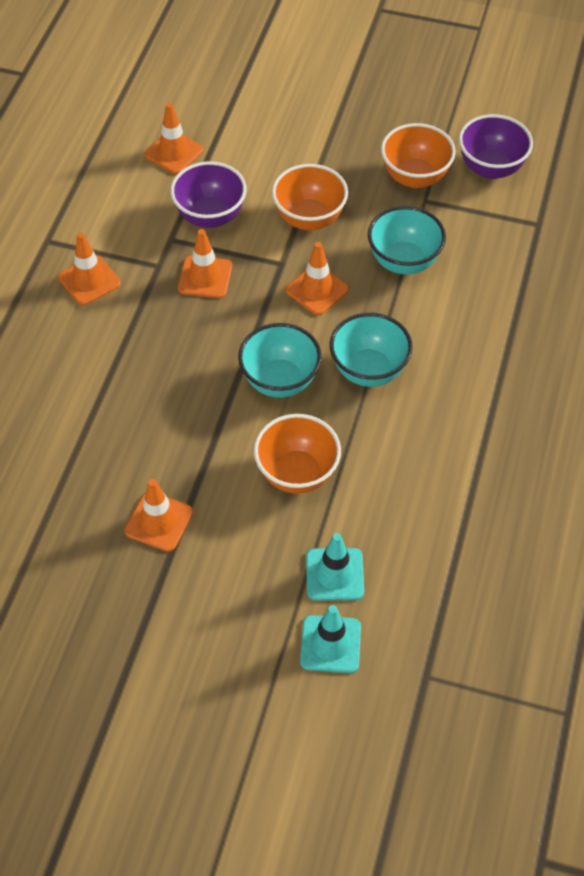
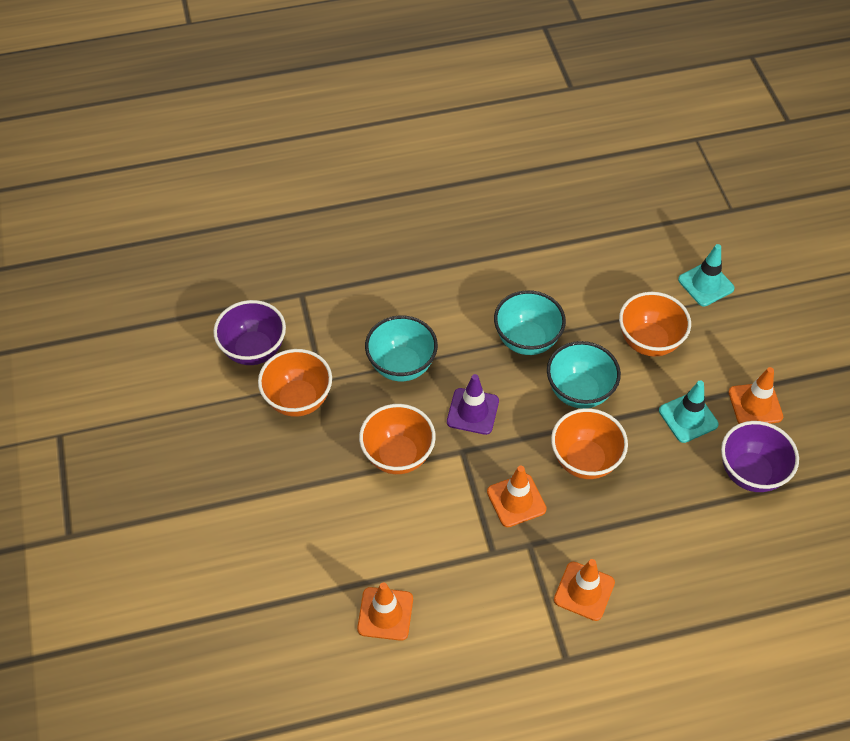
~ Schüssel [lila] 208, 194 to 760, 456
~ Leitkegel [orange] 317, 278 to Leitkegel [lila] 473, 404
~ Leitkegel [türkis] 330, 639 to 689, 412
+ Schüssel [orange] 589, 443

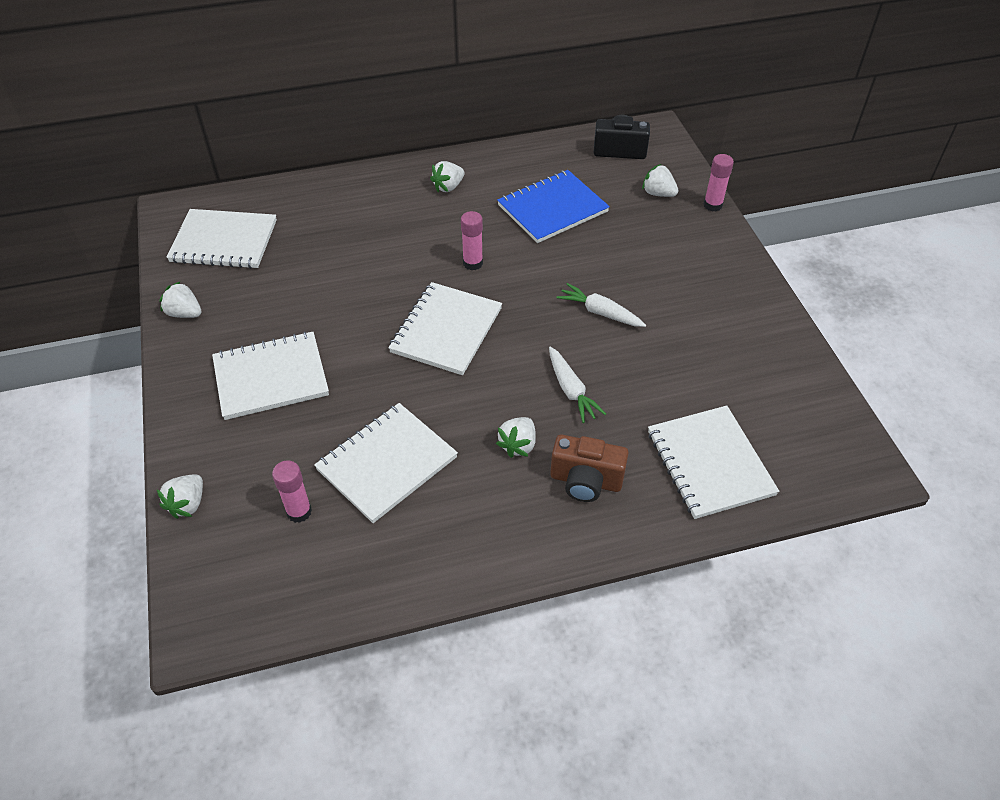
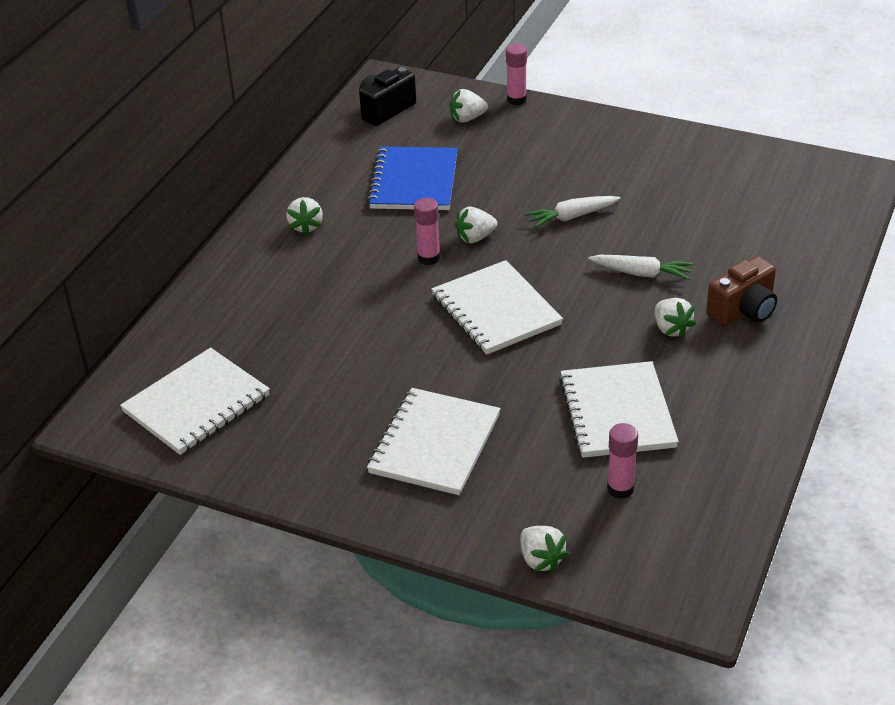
~ Erdbeere [weiß] 180, 299 to 476, 225
- Notizbuch [weiß] 713, 462

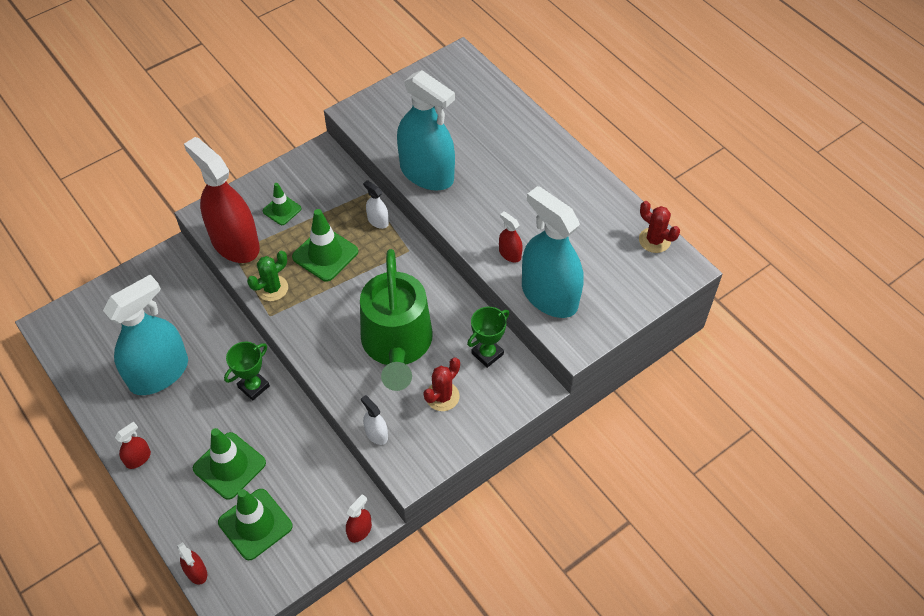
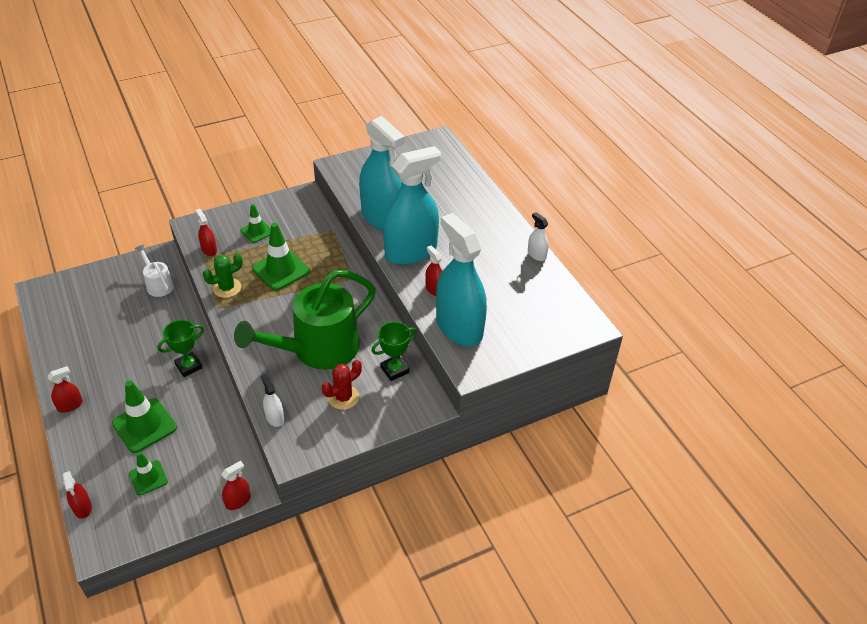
~ Sprühflasche [rot] 222, 200 = 206, 232 x0.41
~ Sprühflasche [weiß] 376, 204 to 538, 236
- Kaktus [rot] 659, 227
~ Gießkanne [grün] 396, 320 = 305, 320 45 degrees clockwise
~ Sprühflasche [türkis] 145, 335 to 412, 205
~ Leitkegel [grün] 255, 524 = 148, 473 x0.60
+ Gießkanne [weiß] 154, 270

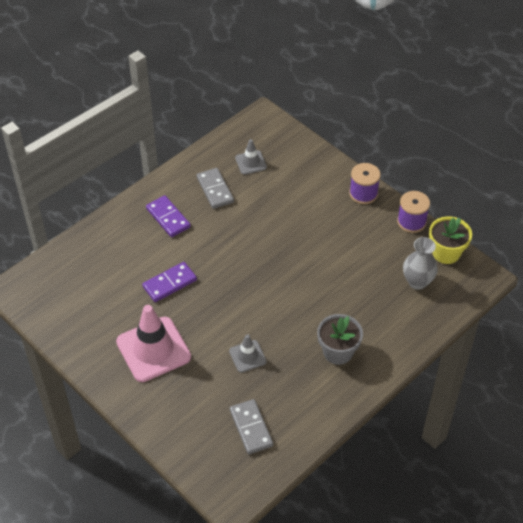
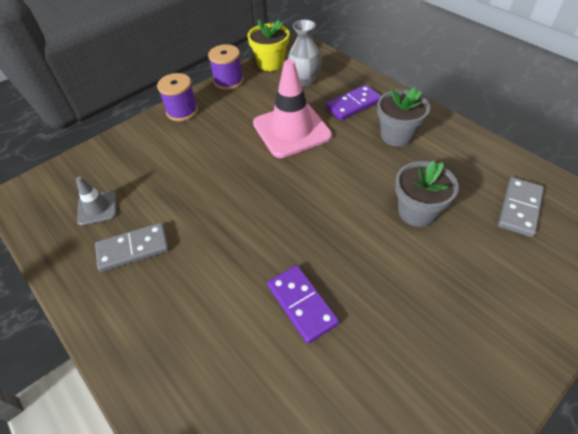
~ Dominostein [lila] 168, 216 to 353, 102
~ Leitkegel [rosa] 153, 343 to 292, 108
~ Leitkegel [grau] 248, 353 to Blumentopf [grau] 427, 194
~ Dominostein [grau] 251, 426 = 521, 207 45 degrees counterclockwise

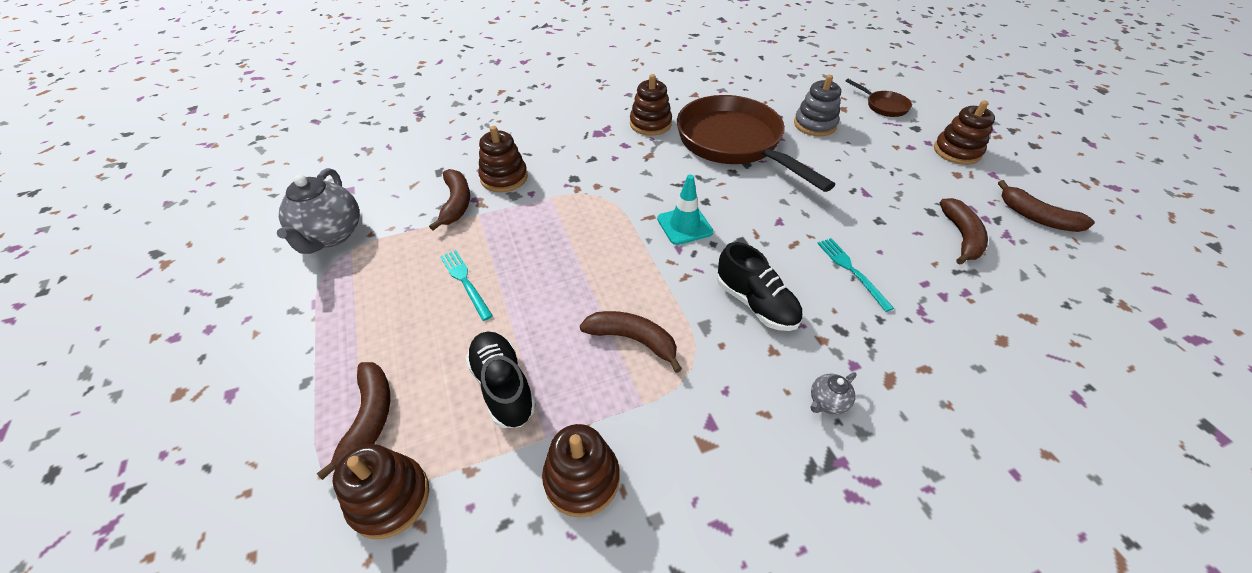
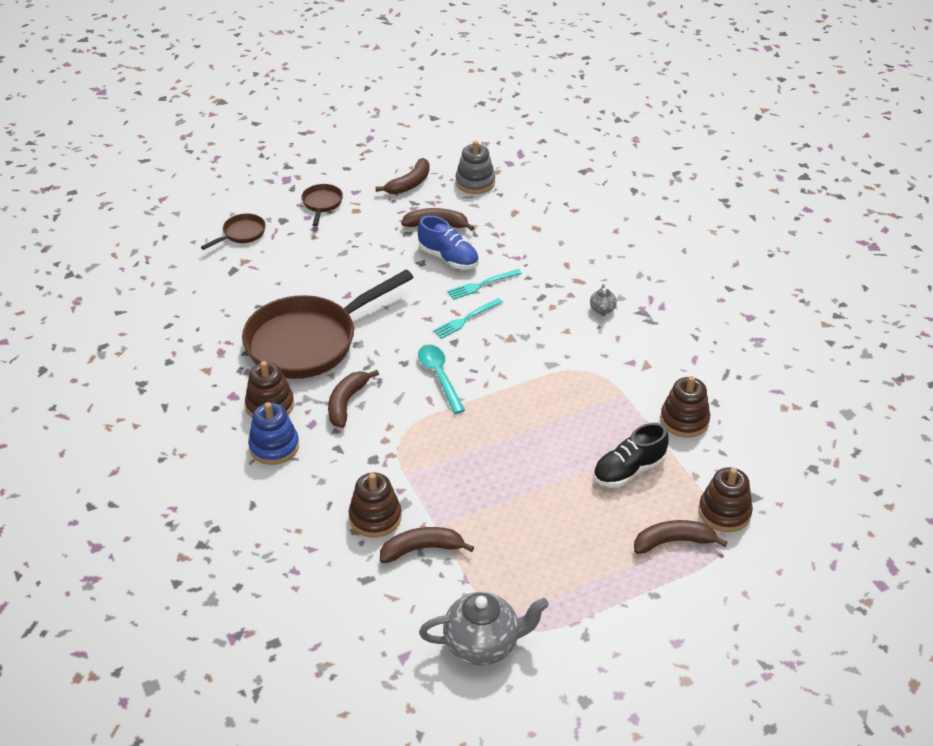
~ Stapelspielzeug [grau] 817, 105 to 475, 167
~ Stapelspielzeug [braun] 964, 132 to Pfanne [braun] 322, 205
~ Leitkegel [türkis] 685, 210 to Löffel [türkis] 441, 379
- Schuh [schwarz] 759, 286
~ Gabel [türkis] 466, 285 to 468, 318
~ Banane [braun] 631, 342 to 353, 399
~ Teekanne [grau] 833, 393 = 603, 300 45 degrees clockwise
+ Schuh [blau] 448, 243
+ Stapelspielzeug [blau] 273, 433

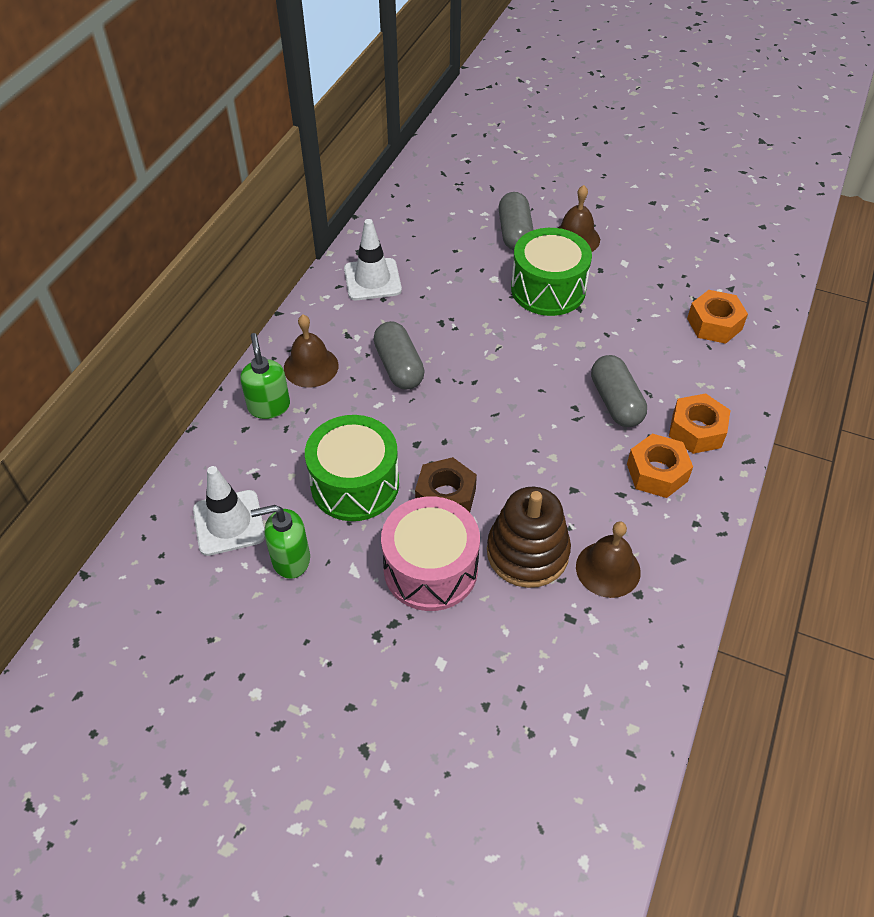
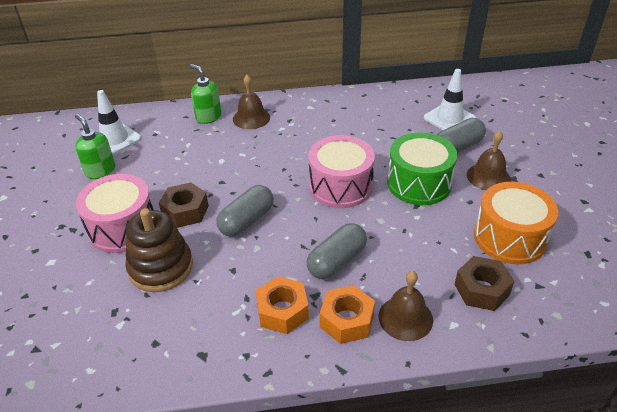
~ Leitkegel [weiß] 373, 259 to 450, 99
~ Sechskantmutter [orange] 717, 317 to Sechskantmutter [braun] 485, 283
~ Kapsel [grau] 399, 355 to 245, 211
~ Seifenspender [grün] 265, 376 = 206, 94 90 degrees counterclockwise
- Trommel [grün] 352, 468
~ Glocke [braun] 608, 560 to 406, 306
+ Trommel [rosa] 341, 171
+ Trommel [orange] 516, 223

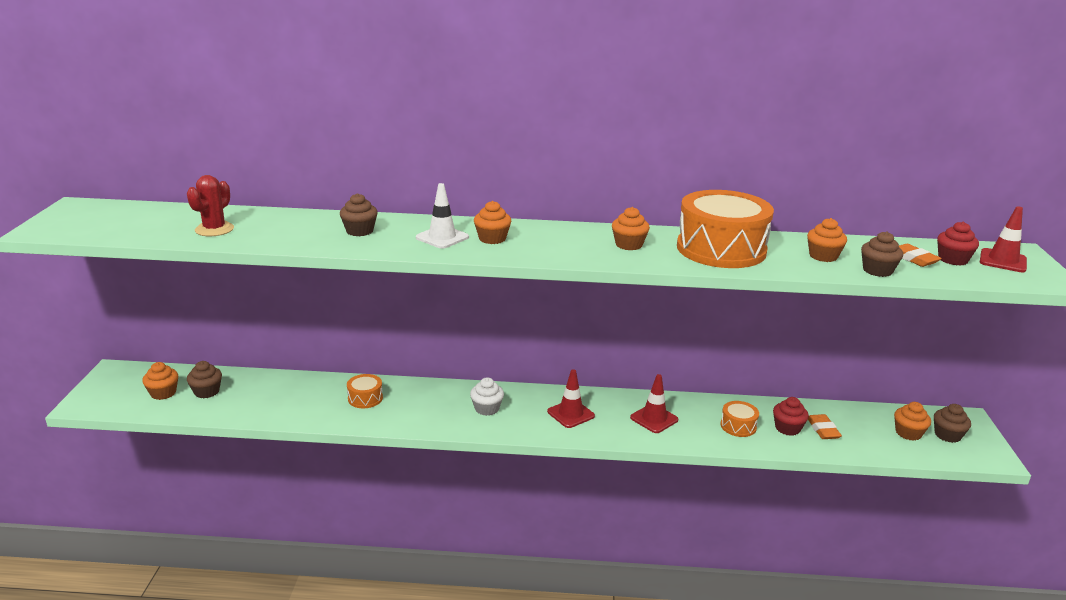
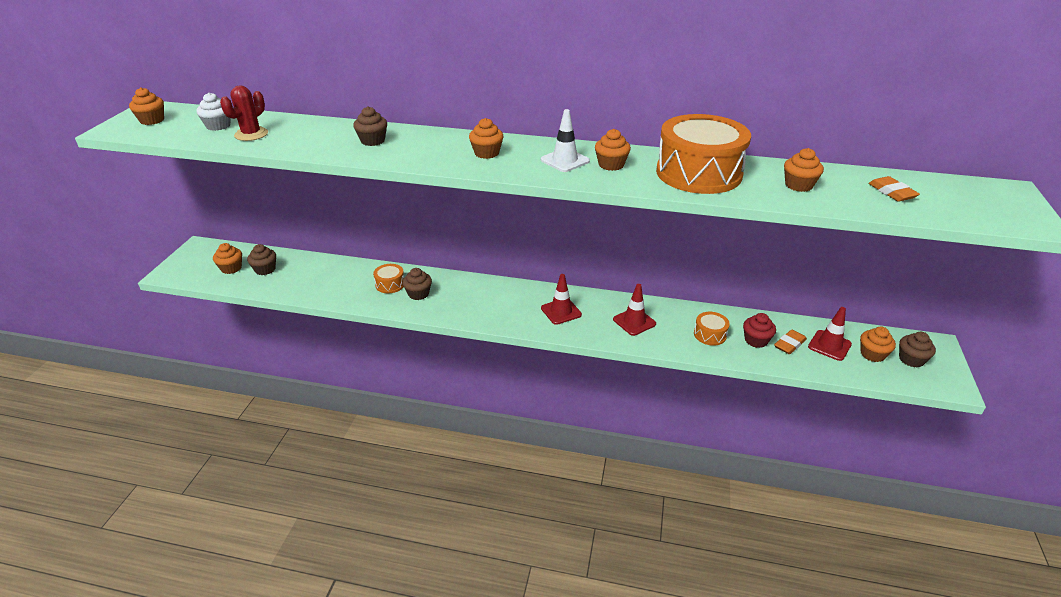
~ Leitkegel [weiß] 442, 216 to 565, 140
~ Leitkegel [rot] 1003, 239 to 830, 334
- Muffin [rot] 958, 244
~ Muffin [braun] 882, 254 to 417, 284
~ Muffin [weiß] 487, 396 to 213, 112
~ Radiergummi [orange] 825, 426 = 790, 342 45 degrees clockwise
+ Muffin [orange] 146, 106

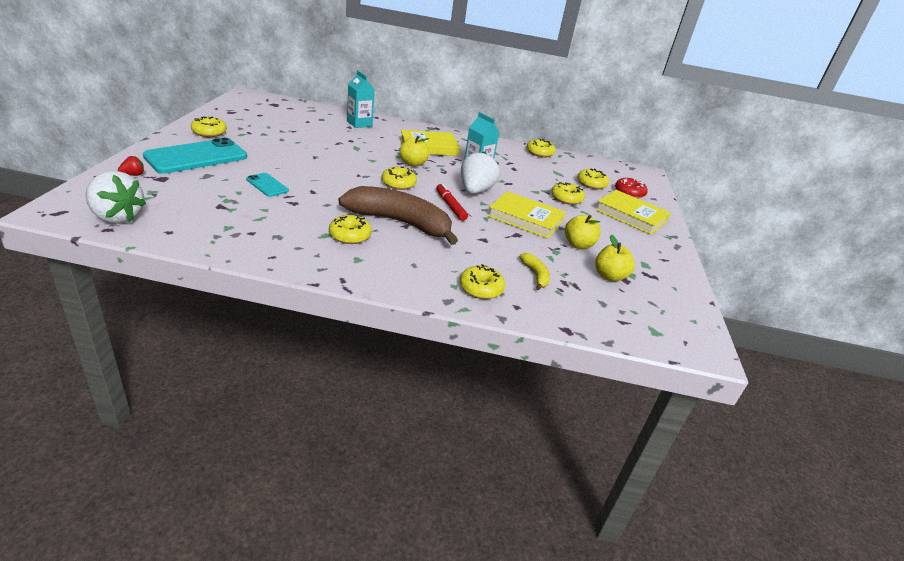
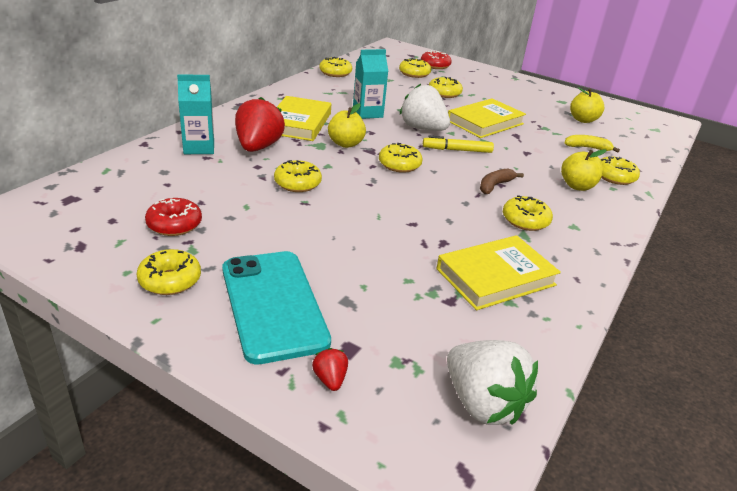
~ Erdbeere [weiß] 115, 197 = 492, 382 90 degrees clockwise
- Handy [türkis] 267, 185
~ Filzstift [rot] 452, 202 to Filzstift [gelb] 458, 144
~ Banane [braun] 398, 215 = 502, 181 x0.42
~ Buch [gelb] 633, 212 to 498, 272
~ Apfel [gelb] 583, 232 to 584, 170
+ Erdbeere [rot] 260, 124
+ Donut [gelb] 298, 176
+ Donut [rot] 173, 217

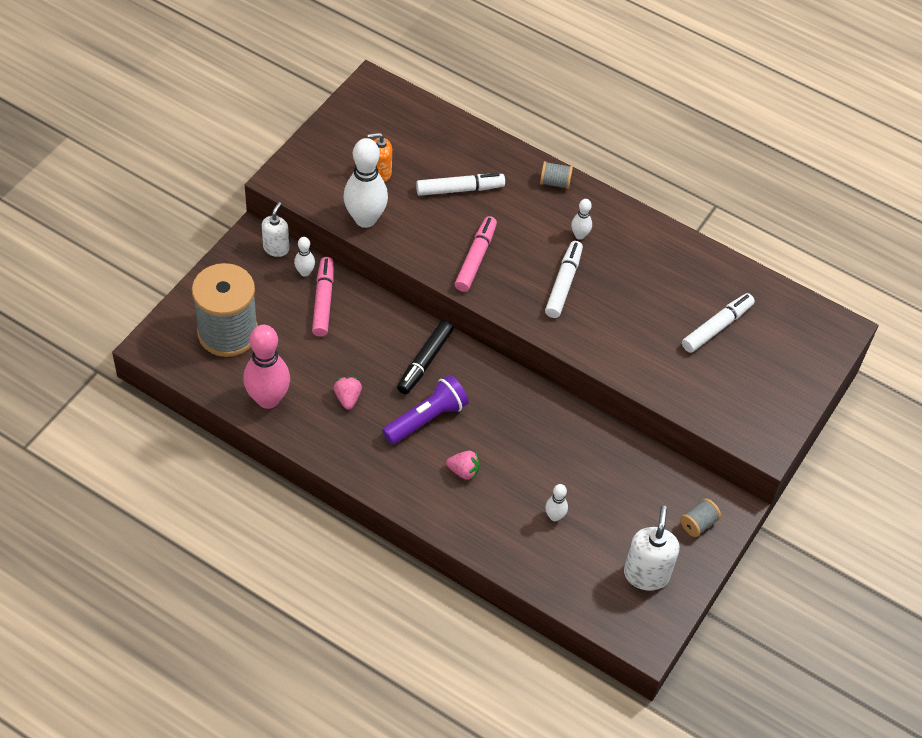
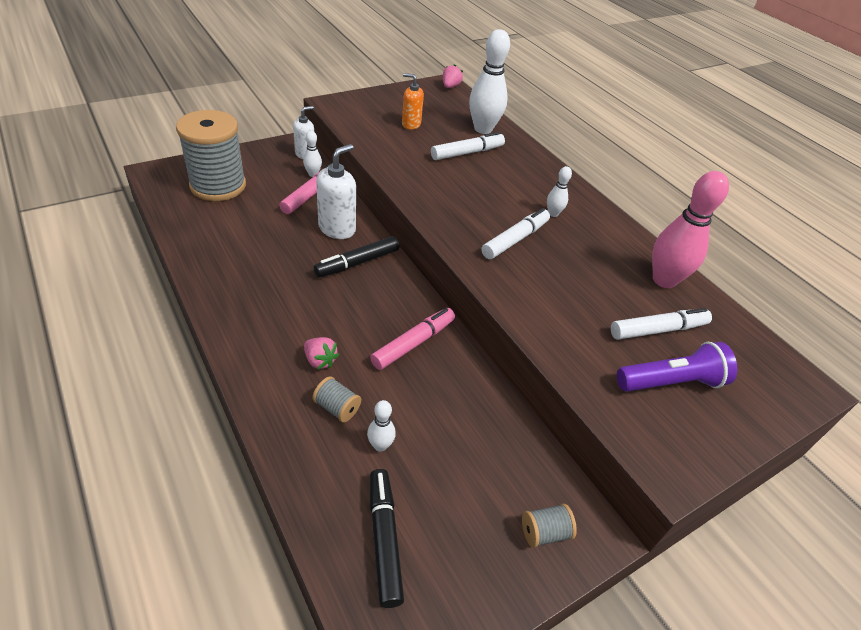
~ Bowlingkegel [weiß] 365, 183 to 489, 81
~ Garnrolle [grau] 556, 175 to 336, 399
~ Filzstift [weiß] 460, 184 = 468, 146 45 degrees counterclockwise
~ Filzstift [rosa] 476, 254 to 412, 339
~ Bowlingkegel [rosa] 266, 367 to 690, 229
~ Taschenlampe [lila] 425, 410 to 677, 367
~ Erdbeere [rosa] 348, 393 to 453, 76
~ Seifenspender [weiß] 652, 548 to 336, 191
+ Filzstift [schwarz] 387, 538

